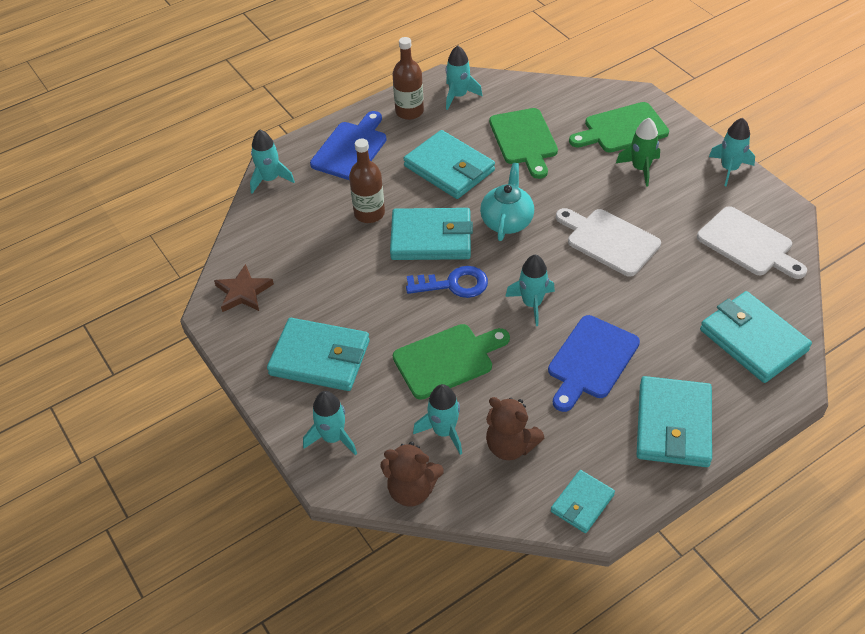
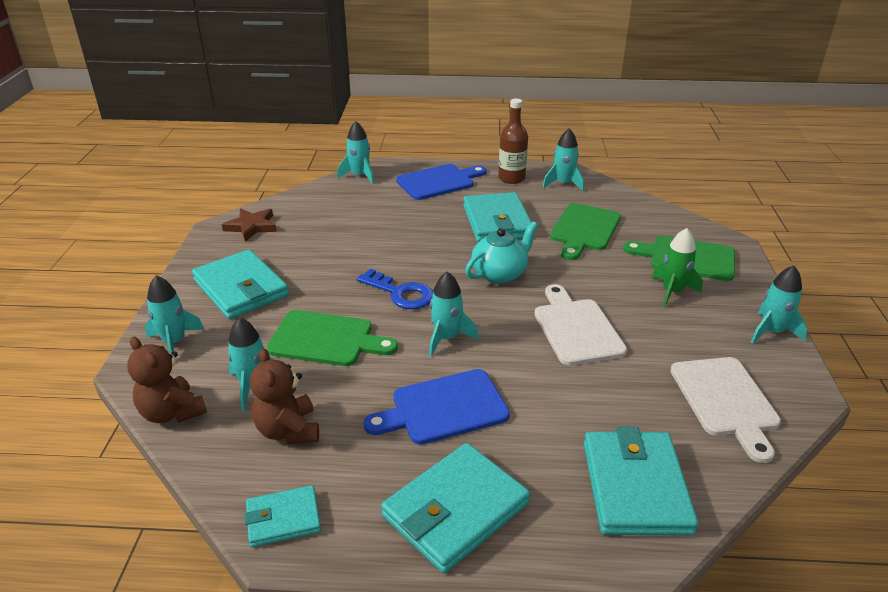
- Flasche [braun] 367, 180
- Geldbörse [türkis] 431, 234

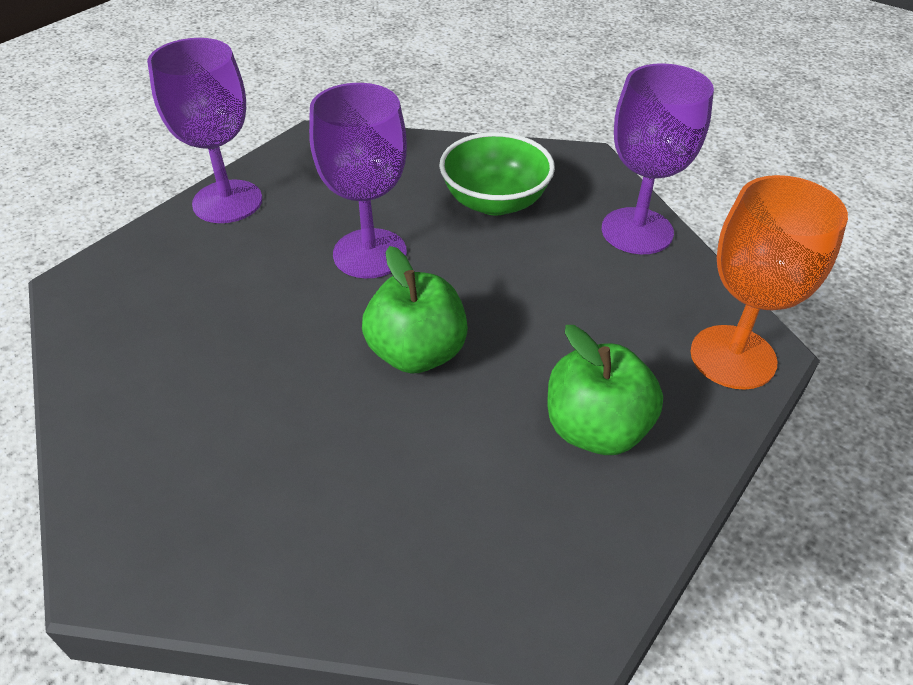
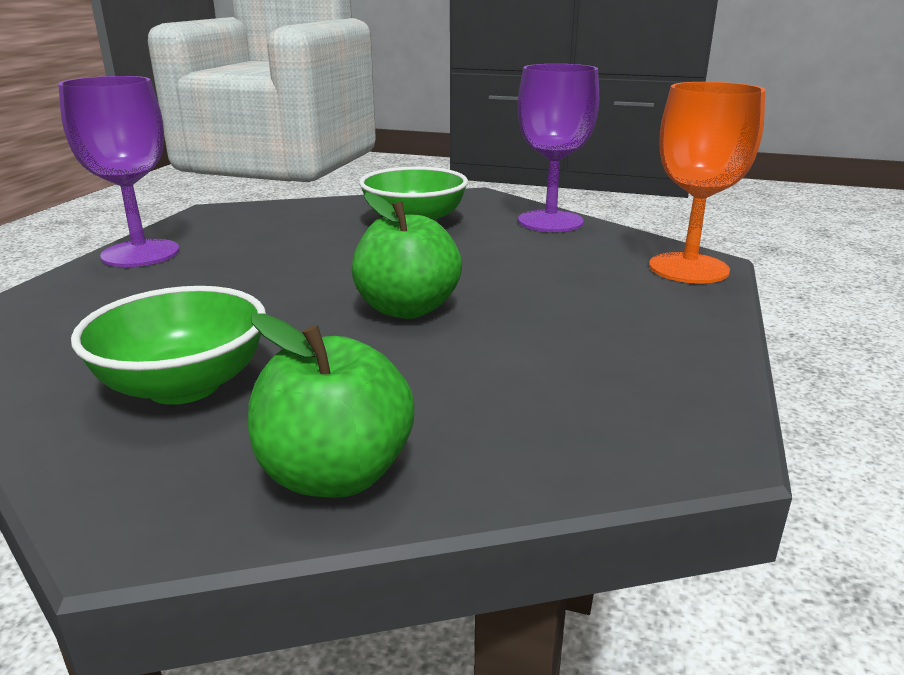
- Kelch [lila] 358, 180
~ Apfel [grün] 605, 390 to 331, 405
+ Schüssel [grün] 168, 345

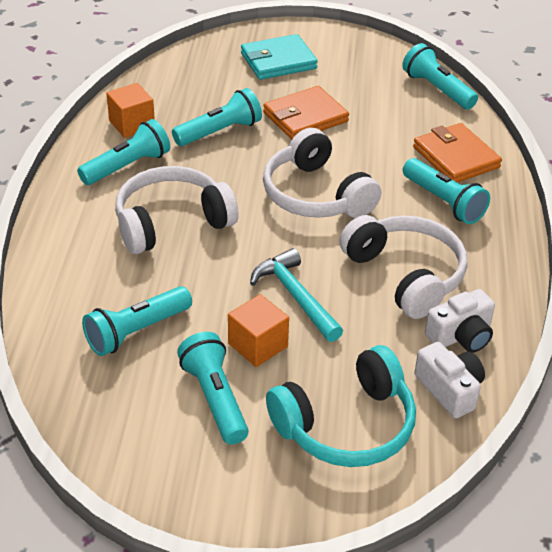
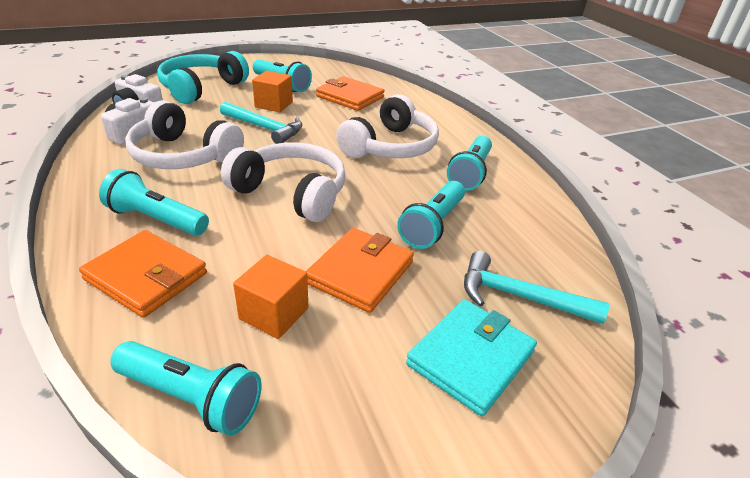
~ Kubus [orange] 130, 110 to 270, 297
~ Taschenlampe [türkis] 137, 321 to Geldbörse [orange] 350, 93
+ Hammer [türkis] 536, 287

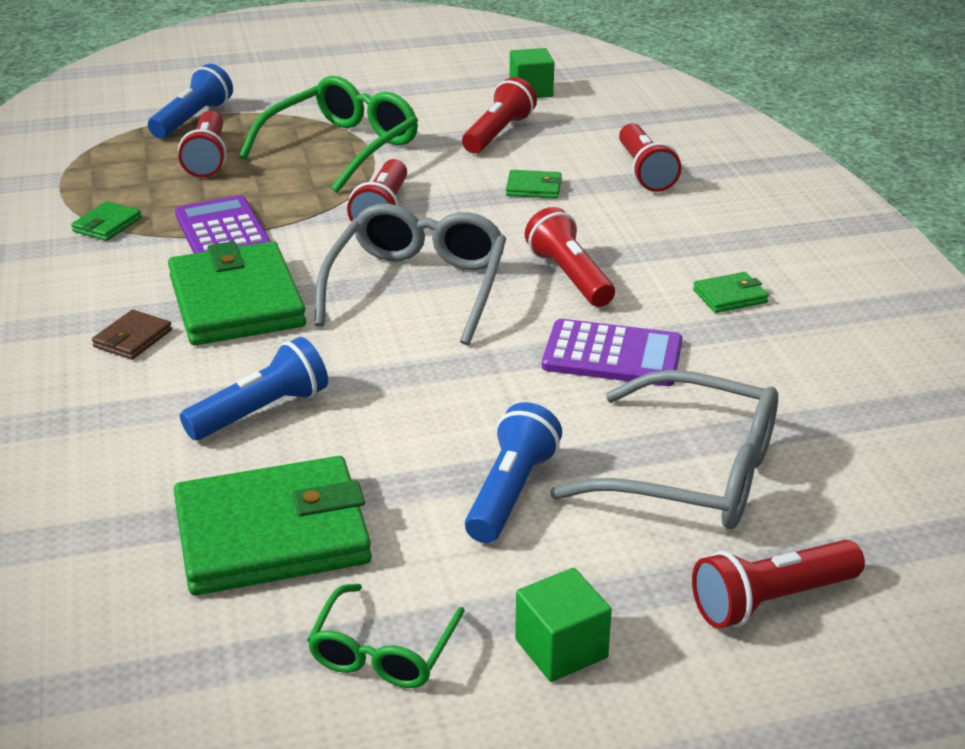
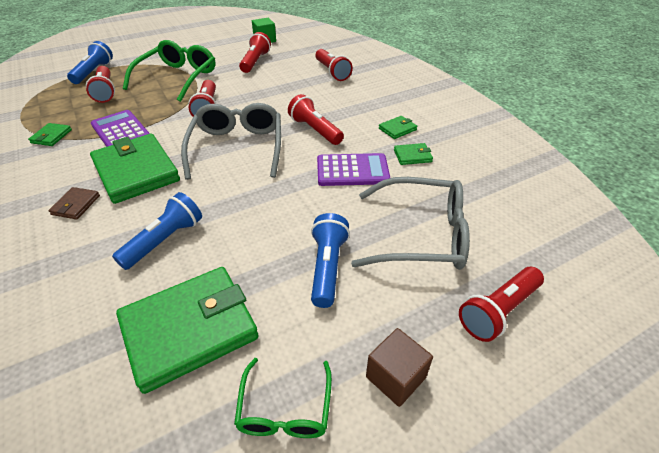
~ Geldbörse [grün] 534, 184 to 413, 154
~ Kubus [grün] 563, 625 to Kubus [braun] 399, 367

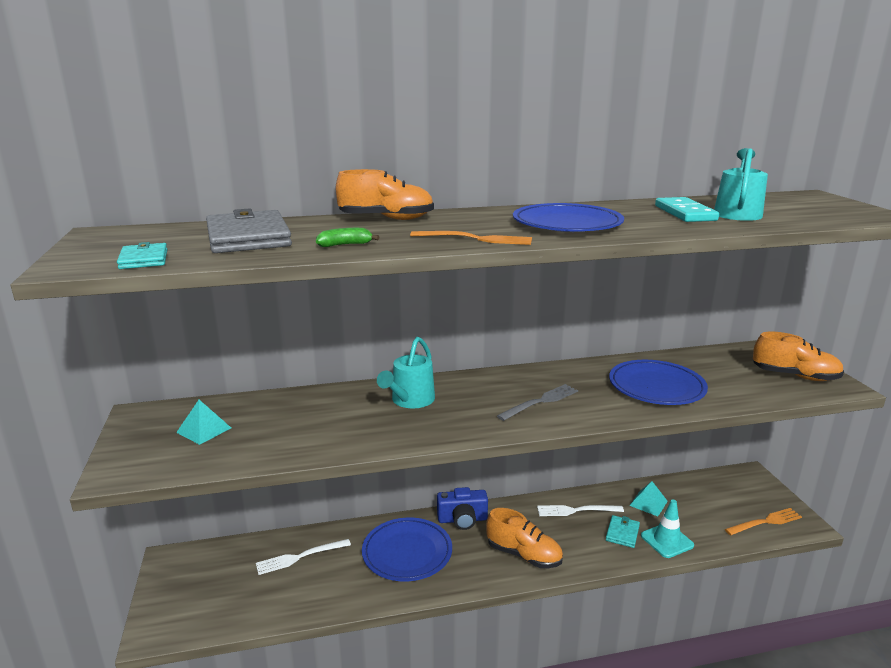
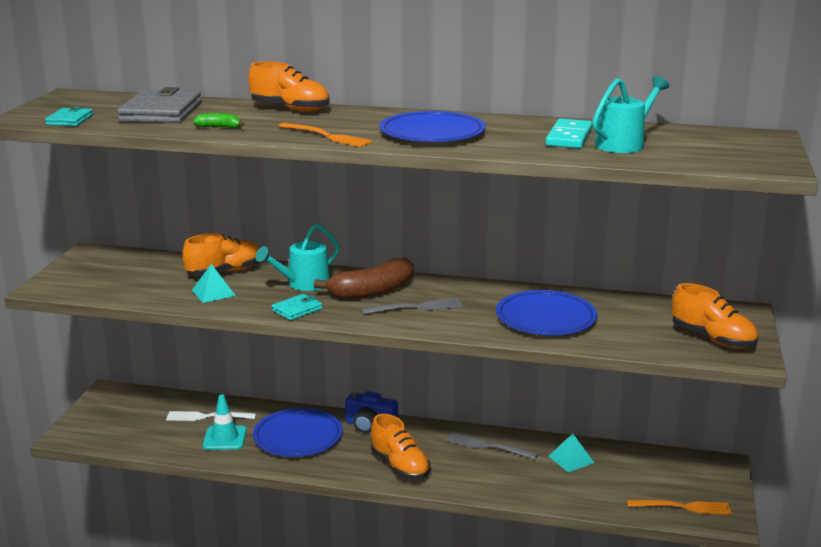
~ Pyramide [türkis] 203, 422 to 214, 283
~ Leitkegel [türkis] 667, 528 to 225, 422
~ Gabel [weiß] 580, 510 to Gabel [grau] 492, 445
~ Geldbörse [türkis] 623, 531 to 297, 307
+ Schuh [orange] 221, 254
+ Banane [braun] 364, 278

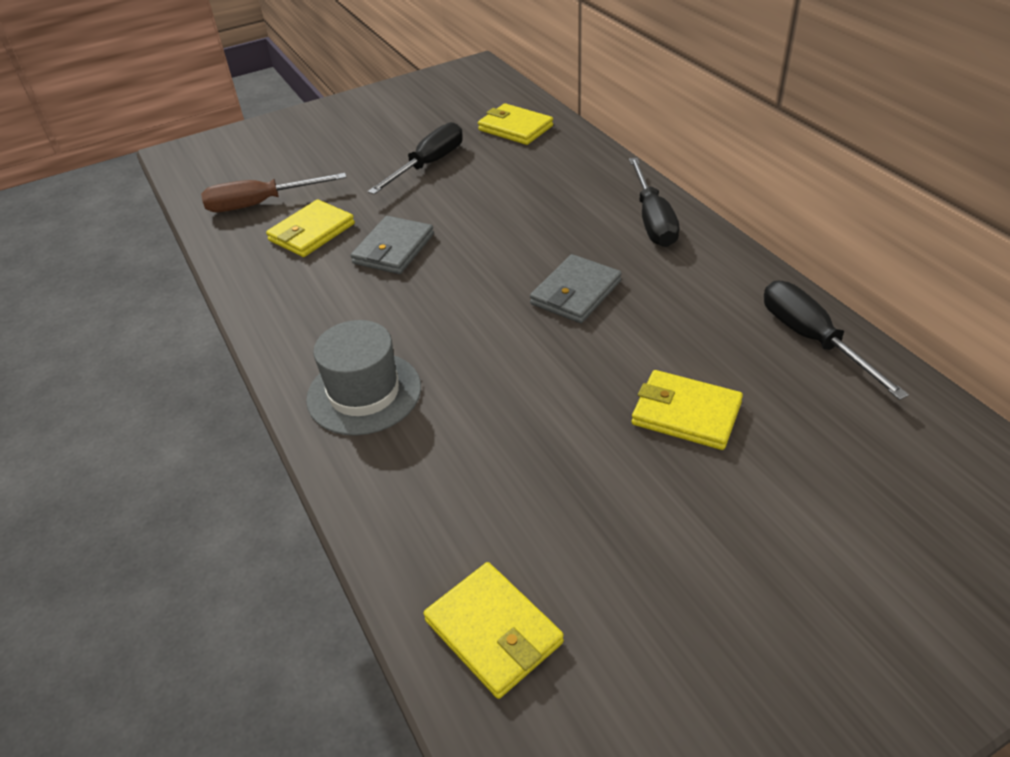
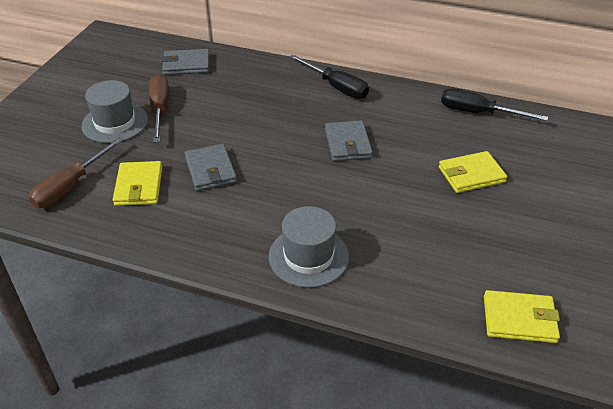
~ Geldbörse [gelb] 515, 124 to Geldbörse [grau] 186, 62
~ Schraubenzieher [schwarz] 415, 158 to Schraubenzieher [braun] 159, 109
+ Hut [grau] 114, 111

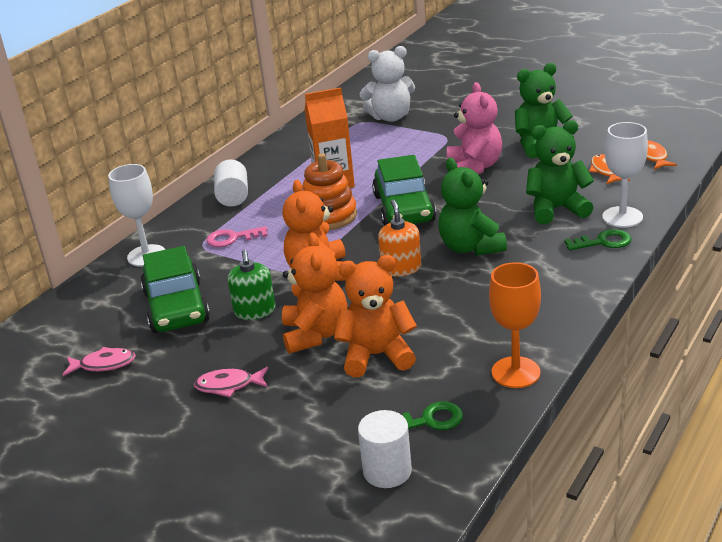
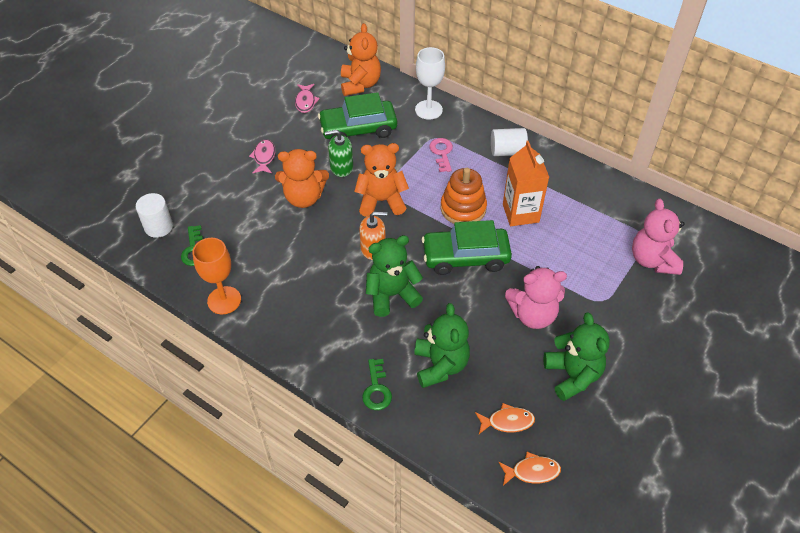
~ Teddybär [weiß] 387, 84 to Teddybär [rosa] 658, 237
- Kelch [weiß] 625, 175
~ Teddybär [orange] 375, 316 to 361, 59

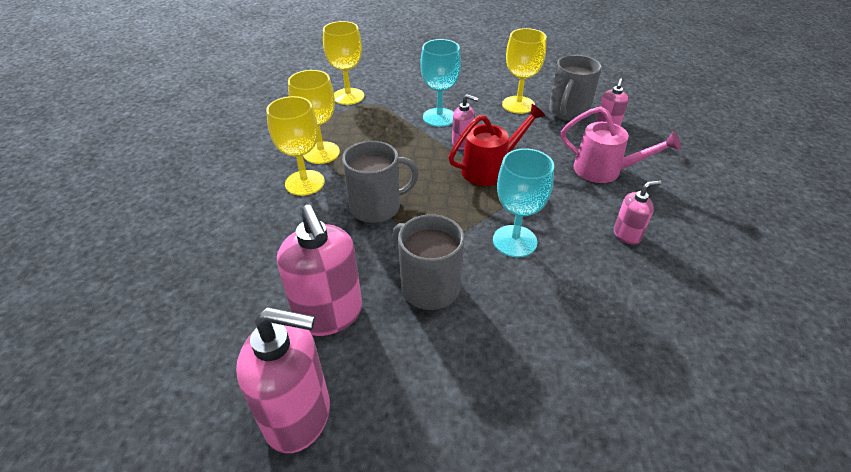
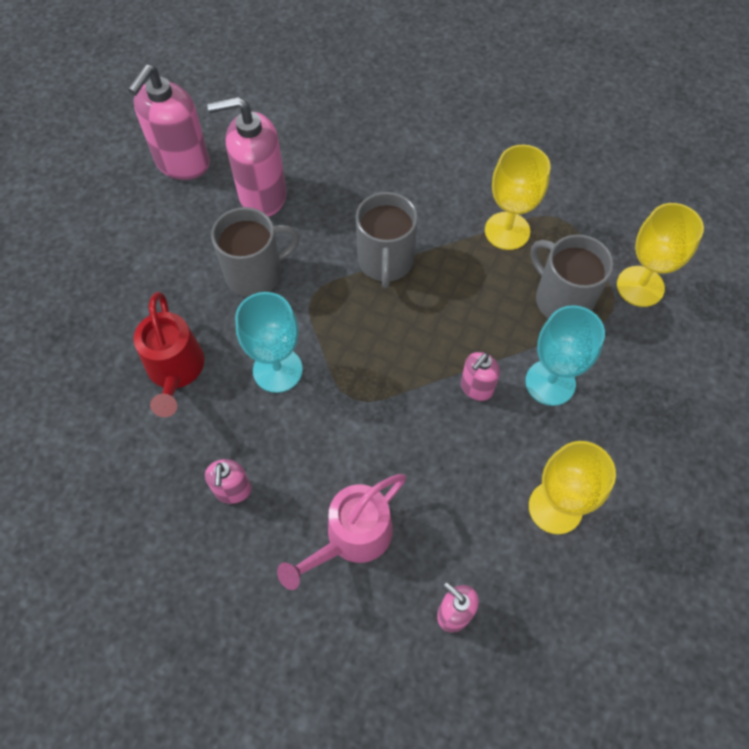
~ Tasse [grau] 575, 88 to 572, 276
- Kelch [gelb] 295, 146
~ Gießkanne [rot] 497, 145 to 169, 354

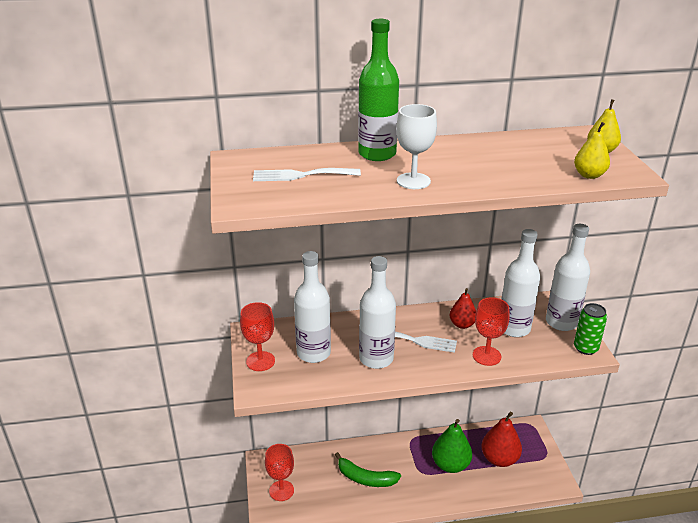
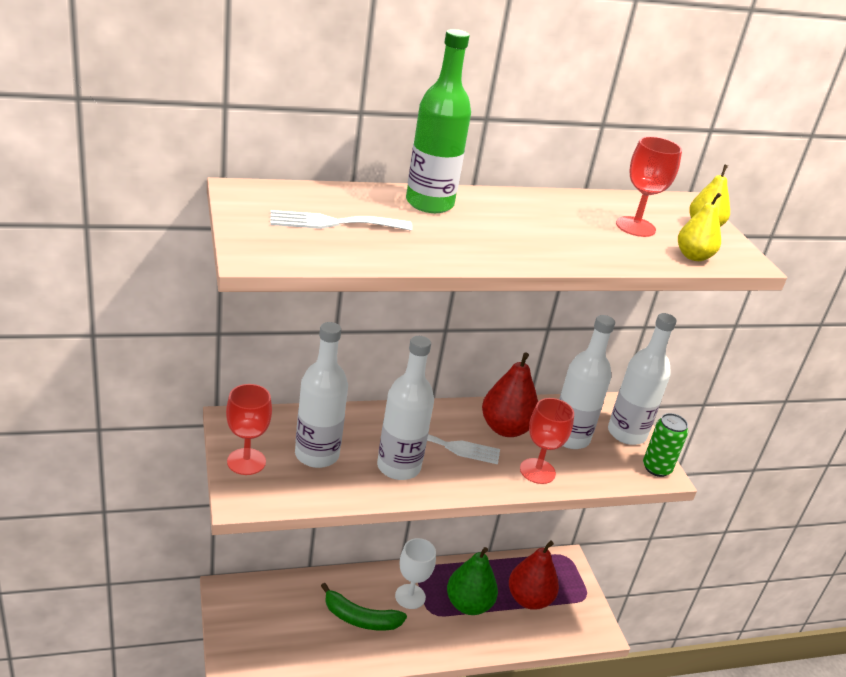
~ Kelch [weiß] 416, 146 to 415, 573
~ Birne [rot] 463, 308 = 510, 395 x1.64
~ Kelch [rot] 279, 472 to 649, 186

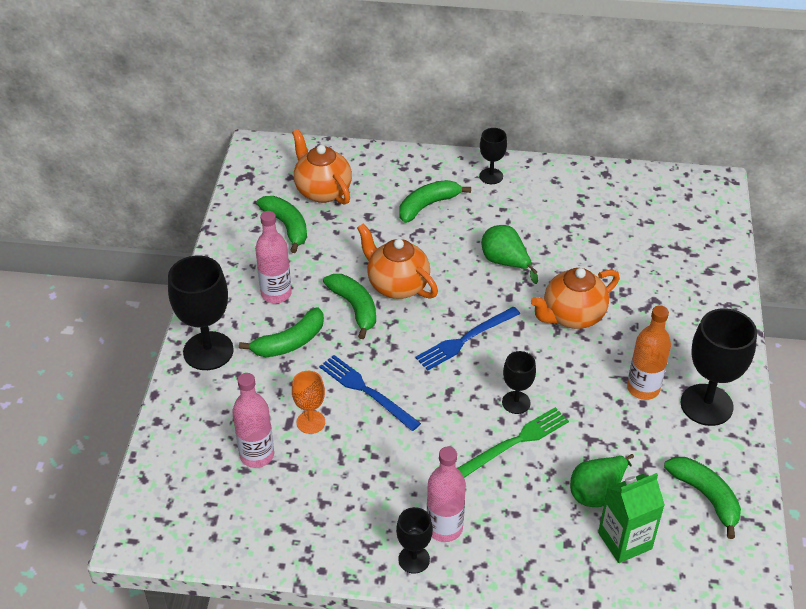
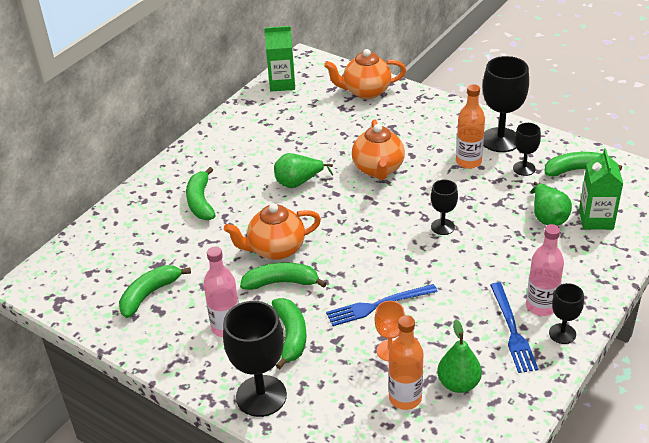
~ Kelch [schwarz] 493, 156 to 527, 149
~ Teekanne [orange] 322, 167 to 365, 74
~ Banane [grün] 281, 224 = 155, 291 45 degrees counterclockwise
~ Gabel [blau] 467, 339 to 514, 327
~ Flasche [rosa] 253, 420 to Flasche [orange] 406, 362
- Gabel [grün] 513, 442
+ Getränkekarton [grün] 279, 59
+ Birne [grün] 459, 356

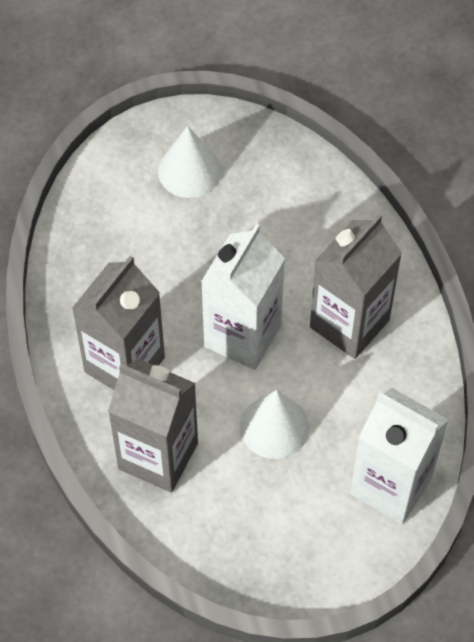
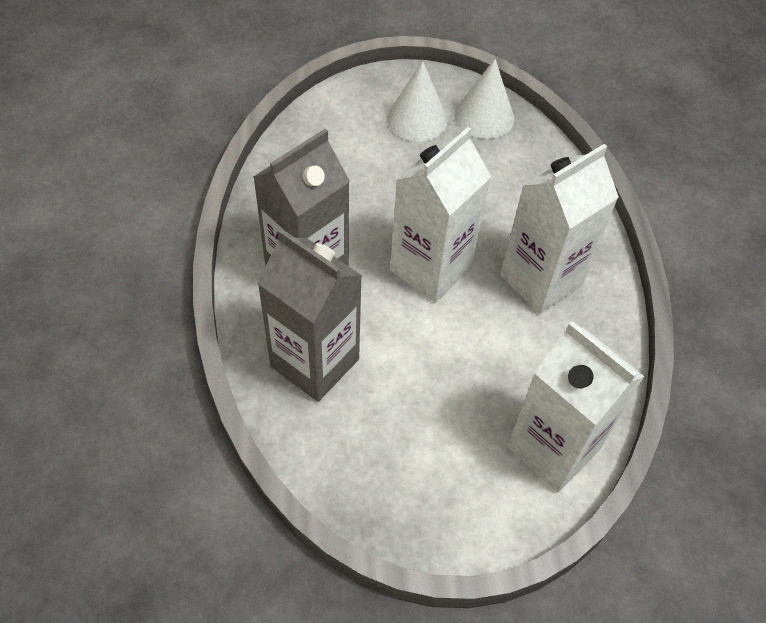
~ Getränkekarton [grau] 356, 286 to Getränkekarton [weiß] 559, 229
~ Kegel [weiß] 274, 424 to 484, 99

